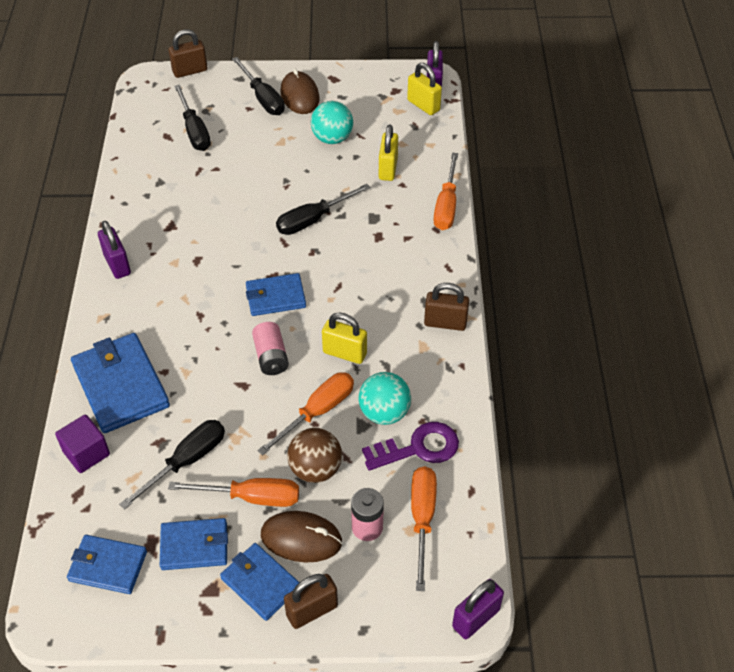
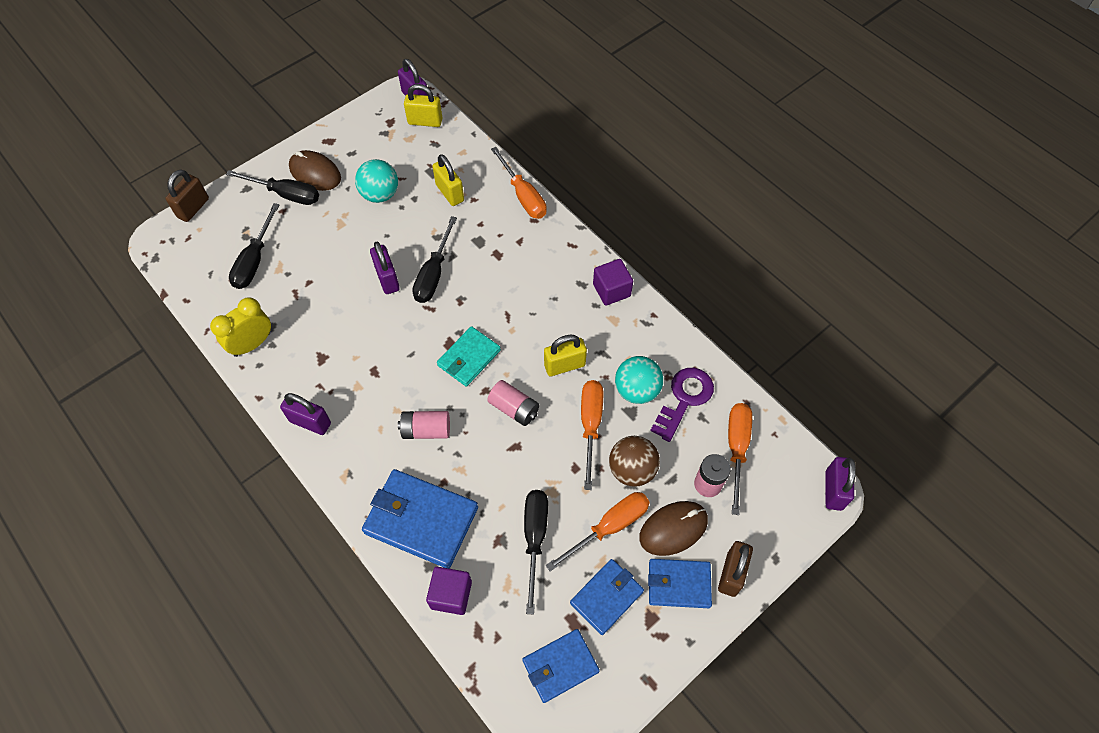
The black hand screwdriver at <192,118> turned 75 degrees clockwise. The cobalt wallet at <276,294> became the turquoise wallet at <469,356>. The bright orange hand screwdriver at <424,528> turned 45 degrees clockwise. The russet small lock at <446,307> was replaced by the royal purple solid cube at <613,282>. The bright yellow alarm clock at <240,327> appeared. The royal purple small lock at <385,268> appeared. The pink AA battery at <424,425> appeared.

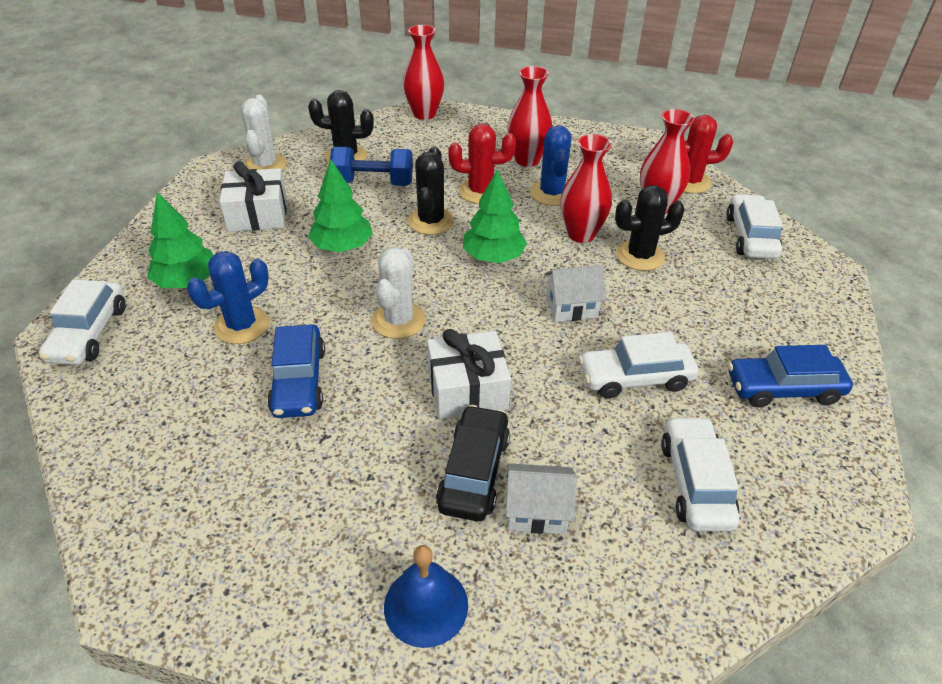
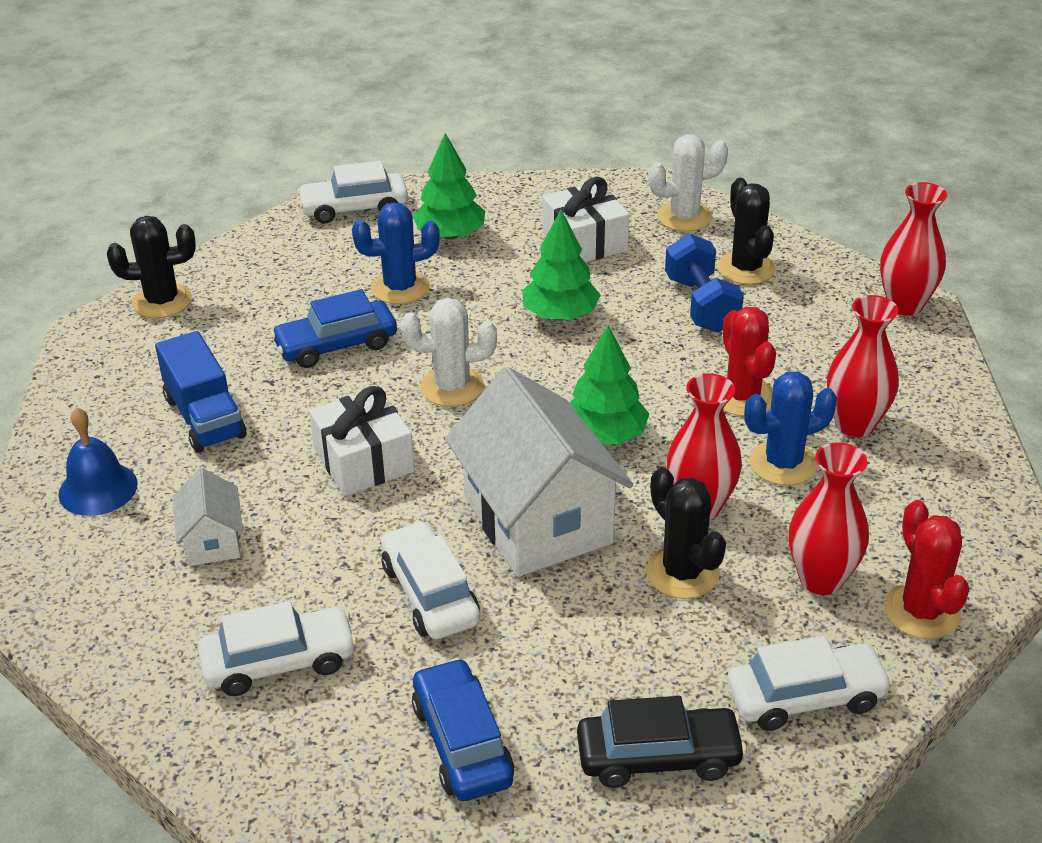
The cobalt cactus at <228,297> turned 45 degrees counterclockwise. The black cactus moved from <431,190> to <151,267>. The black car moved from <473,463> to <662,742>. The snow-white cottage at <575,293> changed to 2.12 times the size. The cobalt toy truck at <200,392> appeared.

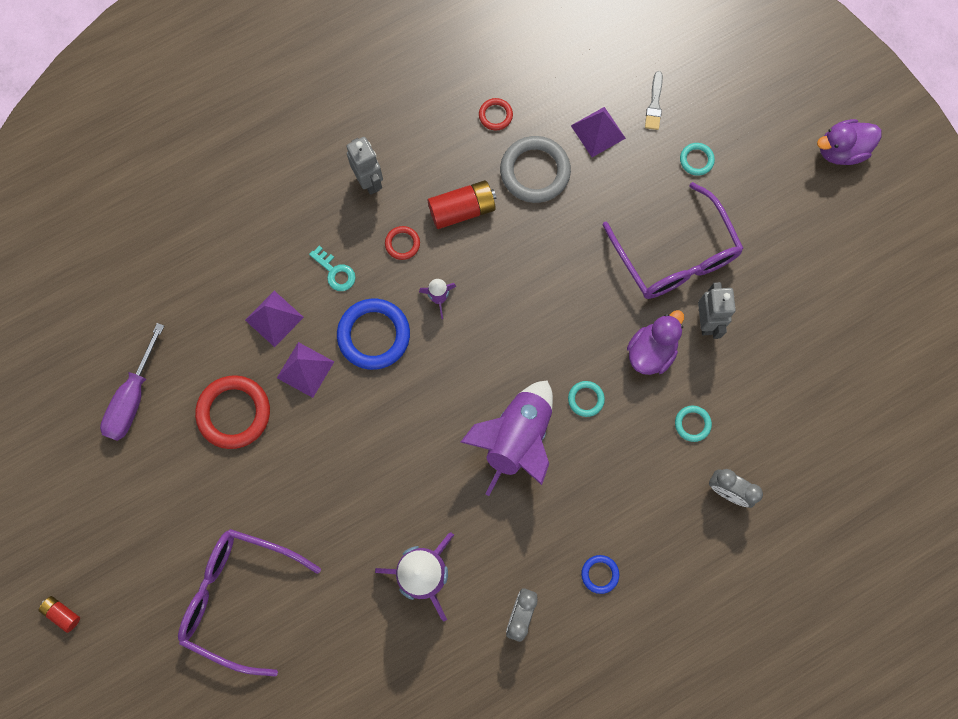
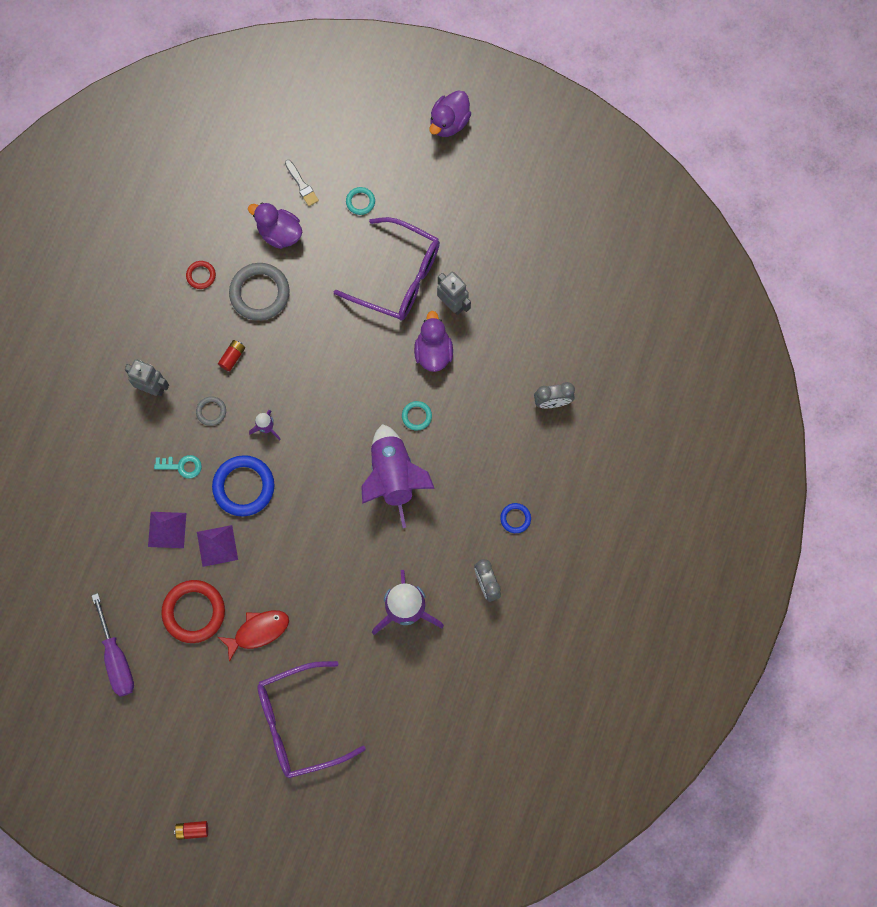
The crimson torus at <402,243> became the grey torus at <211,411>. The crimson AA battery at <462,204> changed to 0.55 times the size. The royal purple pyramid shape at <598,132> was replaced by the royal purple rubber duck at <275,226>. The turquoise torus at <693,424> disappeared. The crimson toy fish at <253,636> appeared.

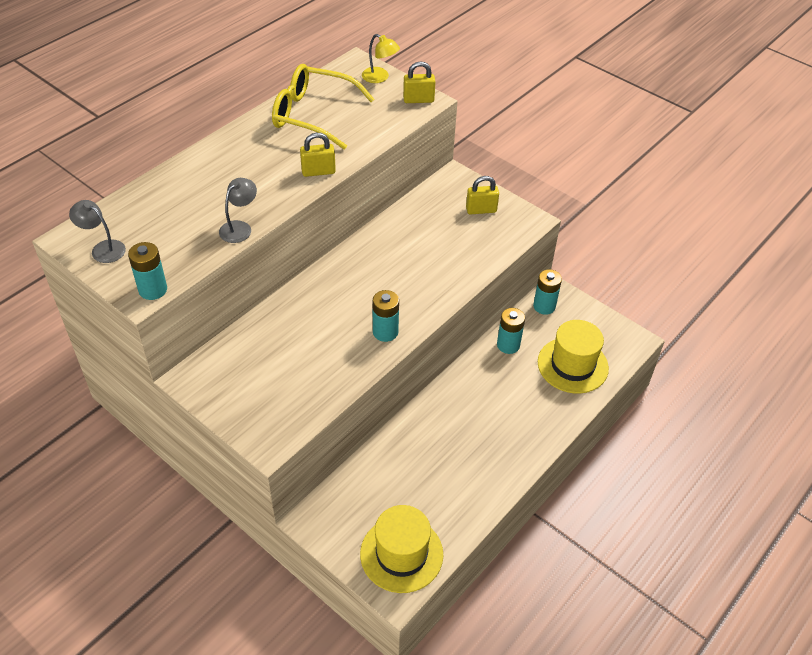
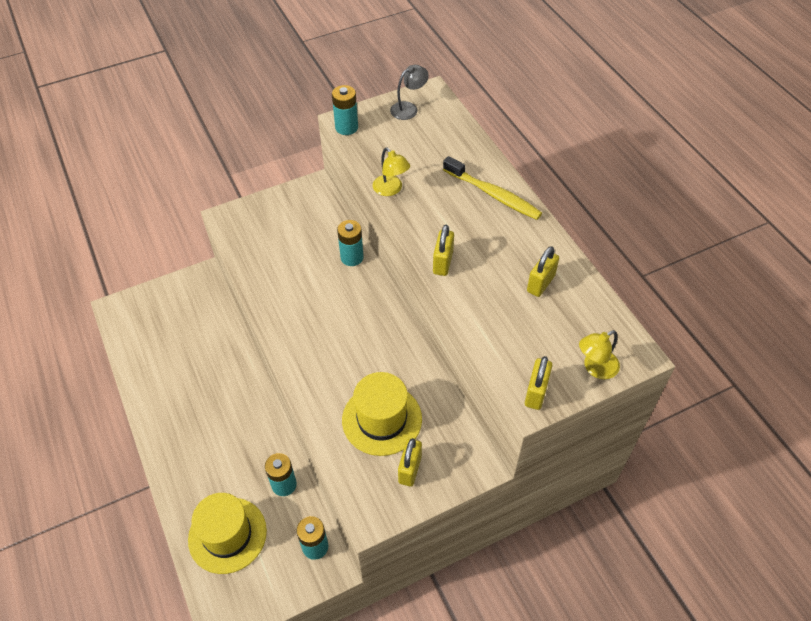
The grey reading lamp at <238,210> became the bright yellow reading lamp at <391,172>. The bright yellow glasses at <323,106> was replaced by the bright yellow small lock at <543,271>. The bright yellow hat moved from <401,549> to <382,414>. The turquoise AA battery moved from <386,316> to <350,243>. The bright yellow dental brush at <492,188> appeared.

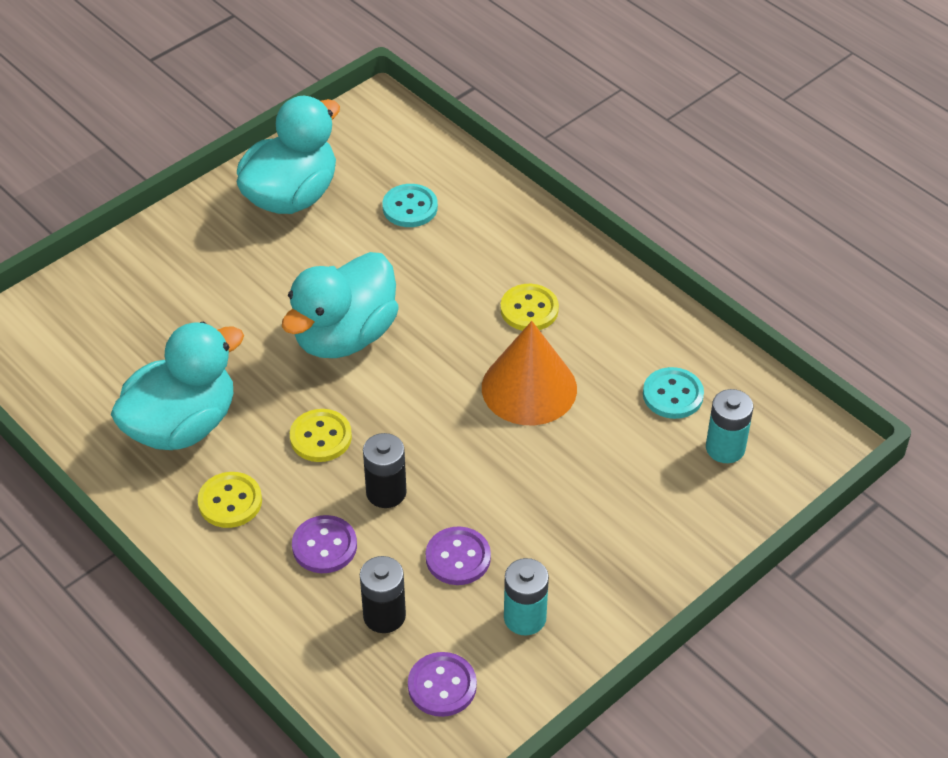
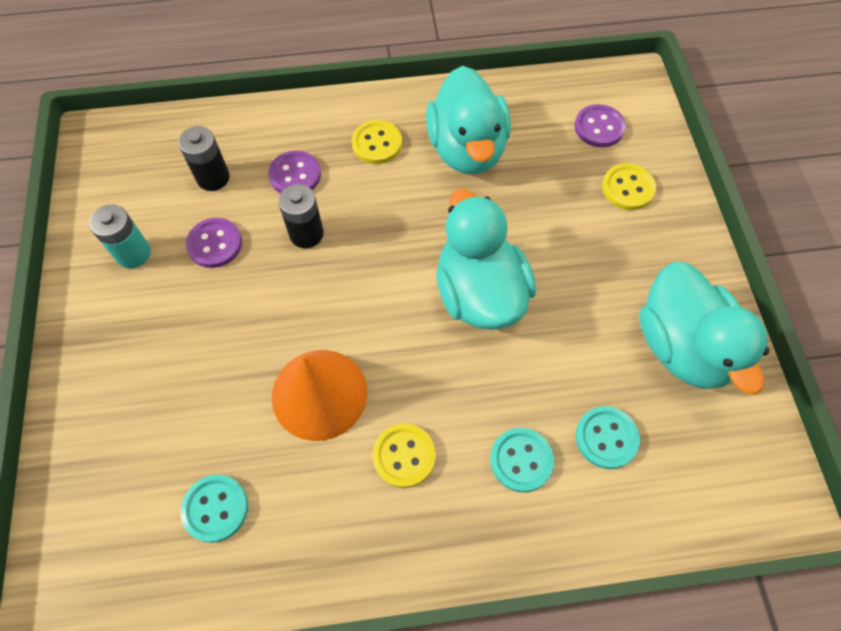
The bright yellow shirt button moved from <321,435> to <629,186>. The royal purple shirt button moved from <442,684> to <600,125>. The turquoise AA battery at <729,426> disappeared. The turquoise shirt button at <522,460> appeared.

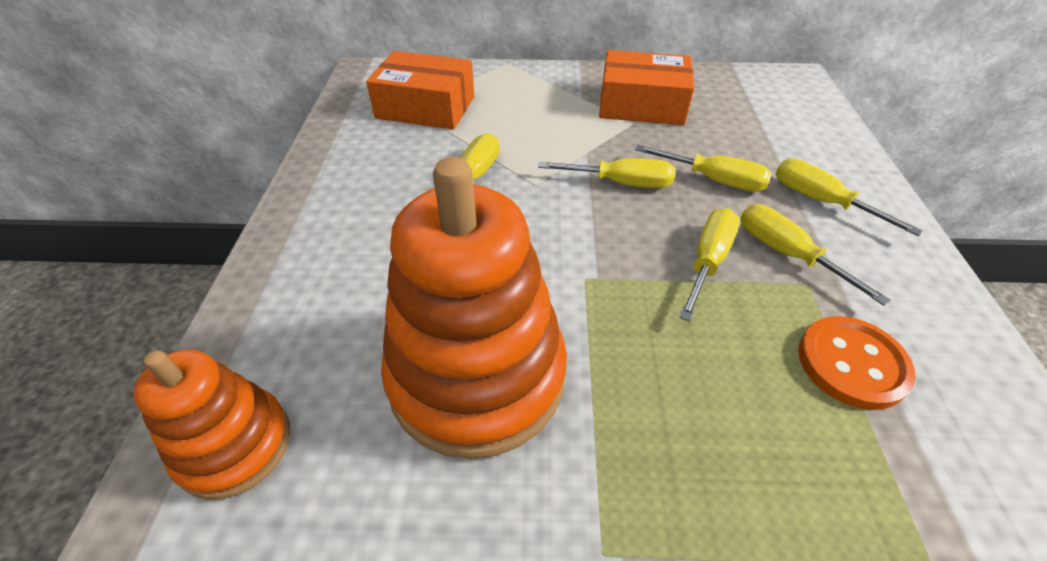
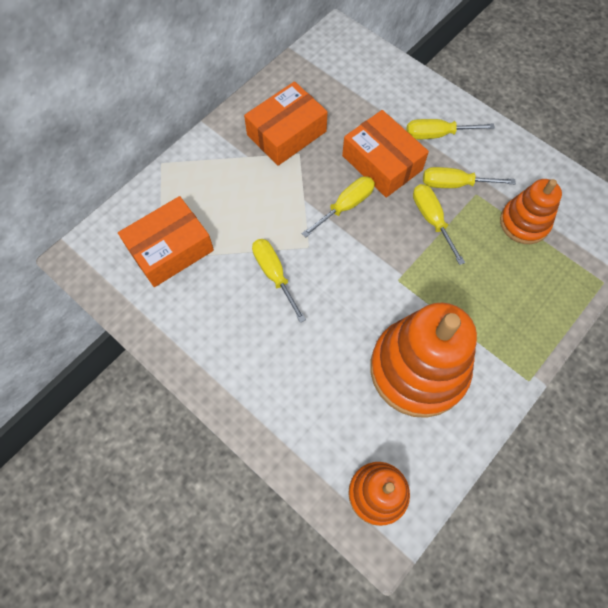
The bright yellow hand screwdriver at <703,168> was replaced by the bright orange package at <385,154>. The bright orange shirt button at <857,363> was replaced by the bright orange stacking rings at <531,211>.

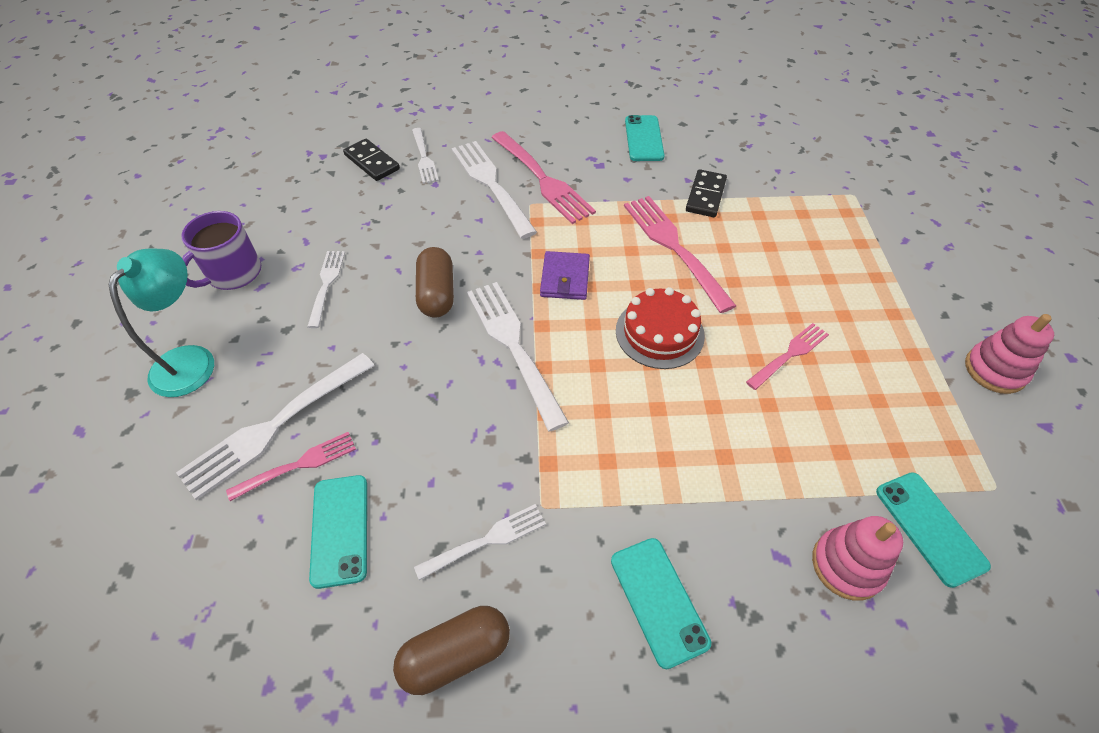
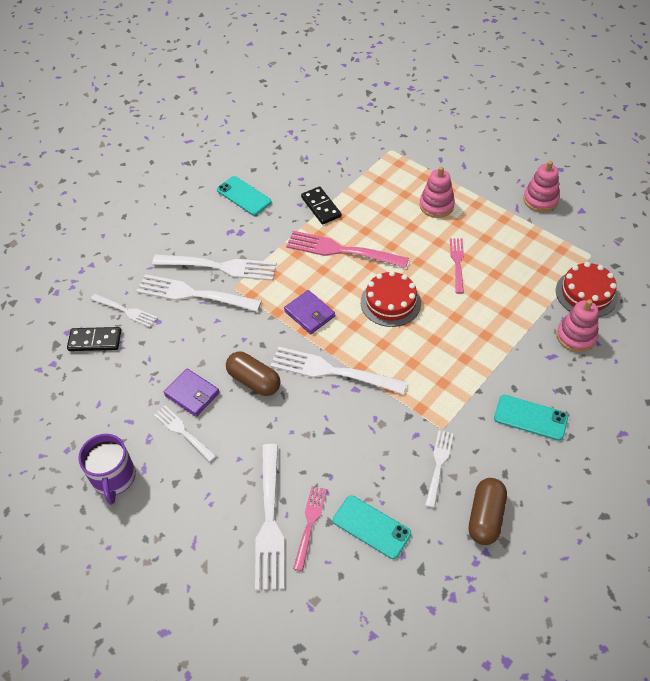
The turquoise reading lamp at <161,322> disappeared. The pink dinner fork at <543,177> became the snow-white dinner fork at <214,268>. The turquoise phone at <933,530> was replaced by the crimson layer cake at <587,289>. The royal purple wallet at <191,392> appeared. The pink stacking rings at <437,192> appeared.

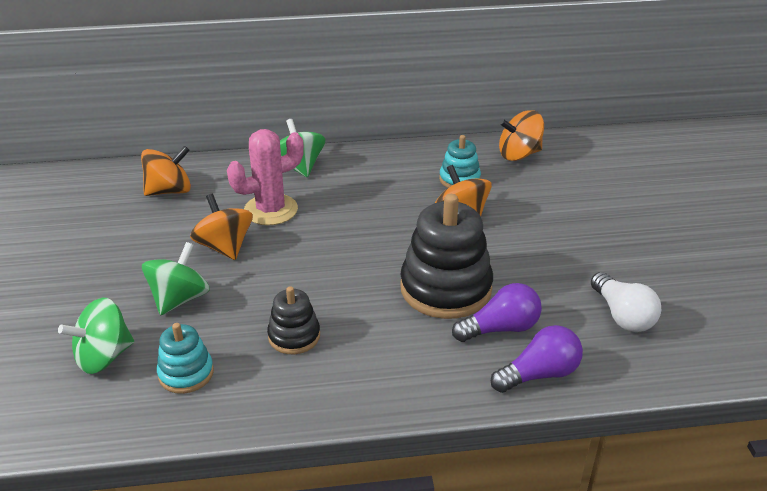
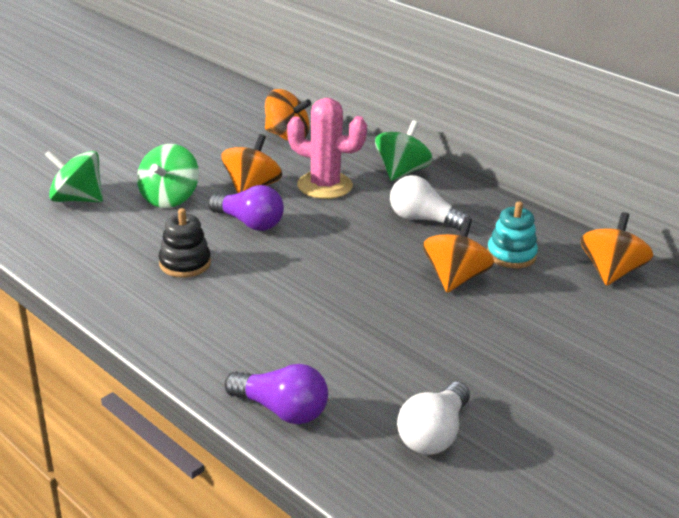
The emerald toy top at <176,278> turned 120 degrees clockwise. The turquoise stacking rings at <185,358> disappeared. The black stacking rings at <446,256> disappeared. The royal purple bulb moved from <497,312> to <246,208>. The bright orange toy top at <521,135> turned 75 degrees clockwise. The snow-white bulb at <430,203> appeared.

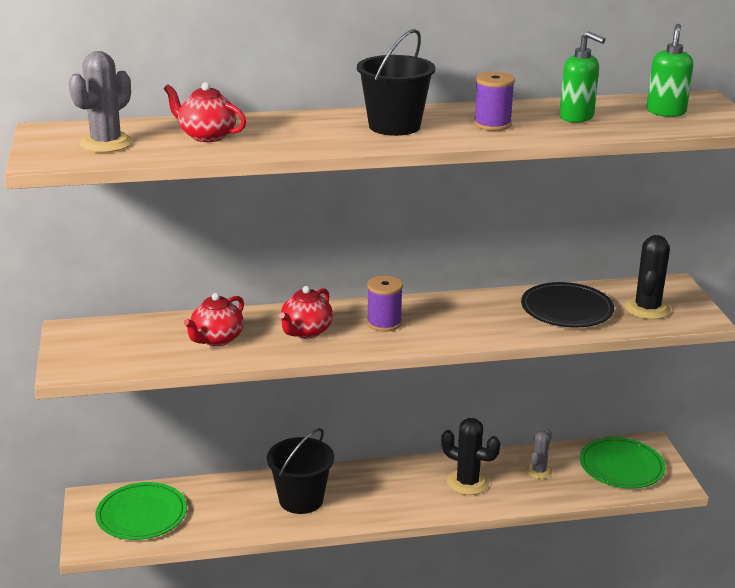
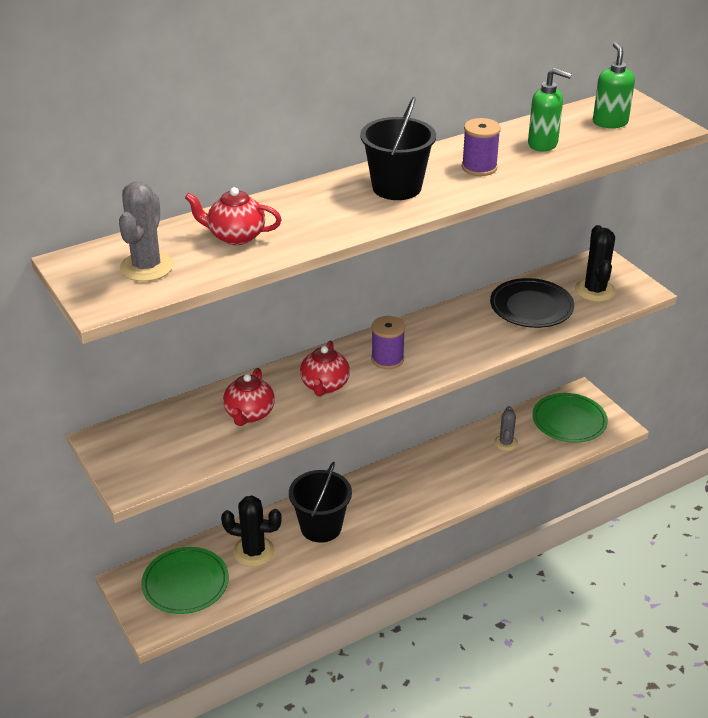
The black cactus moved from <470,456> to <251,531>.

